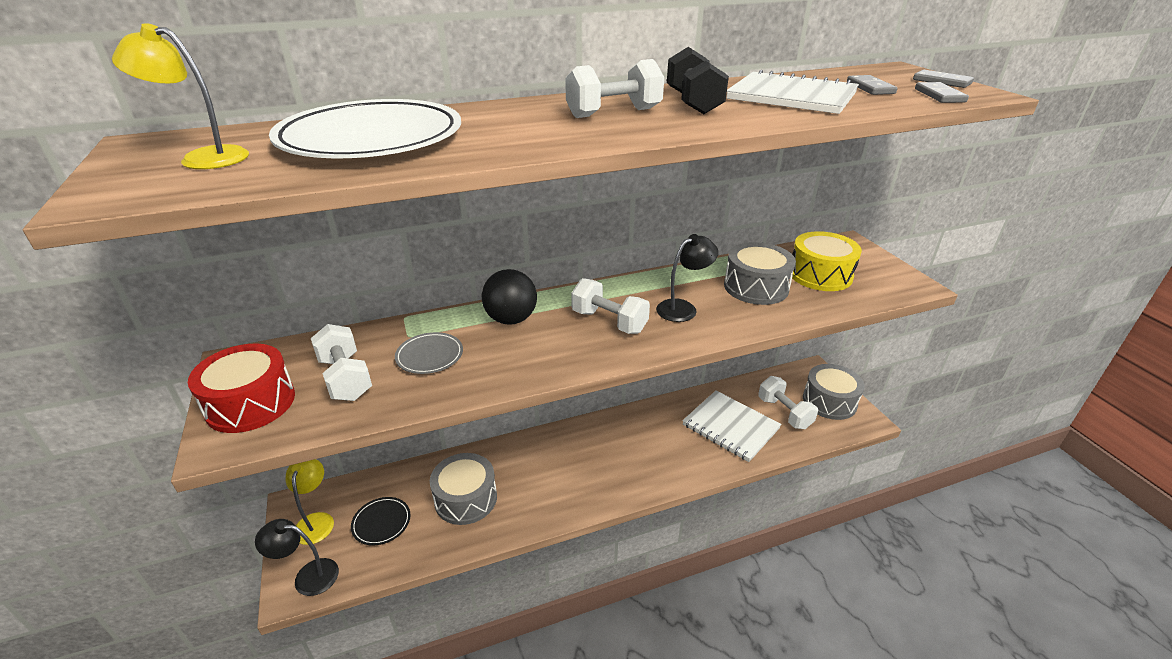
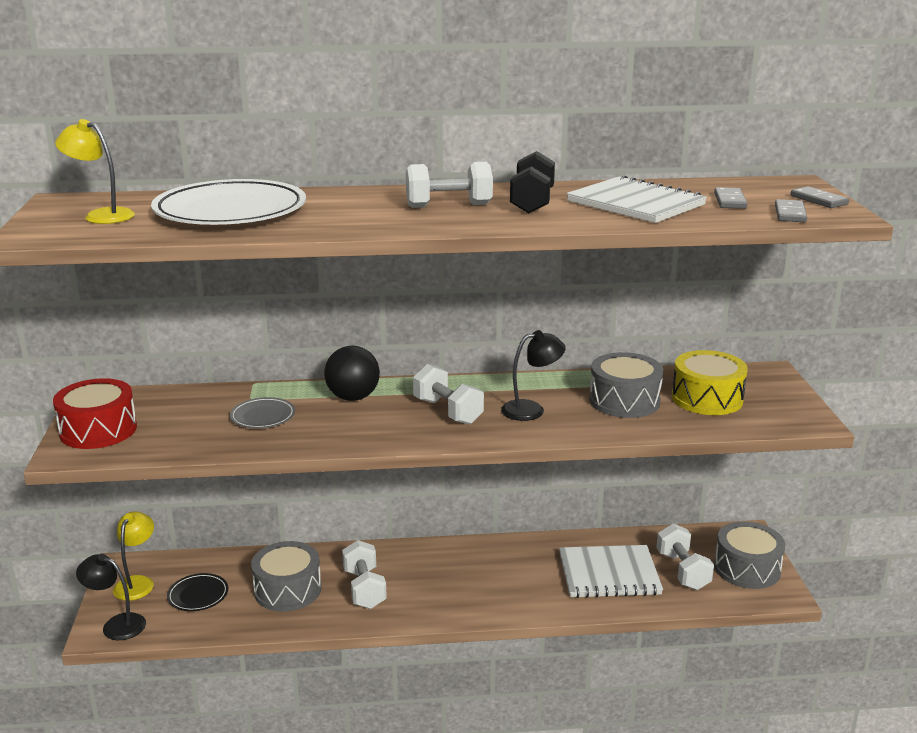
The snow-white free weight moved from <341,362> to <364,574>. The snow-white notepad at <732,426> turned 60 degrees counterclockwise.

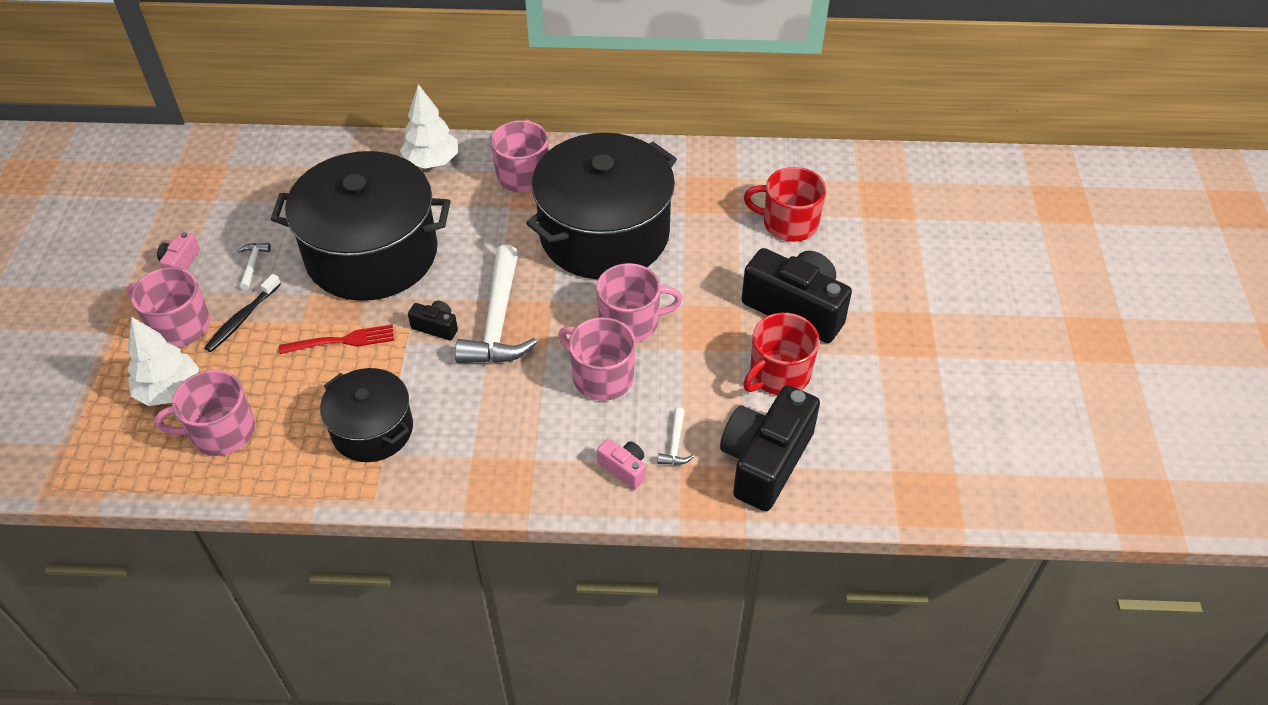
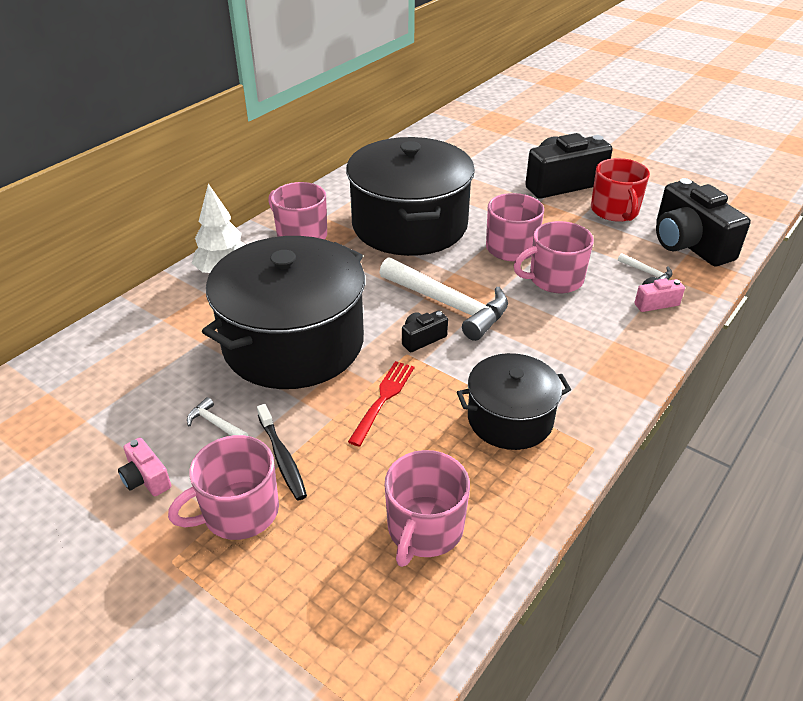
The snow-white tree at <163,361> disappeared. The crimson coffee mug at <785,204> disappeared.

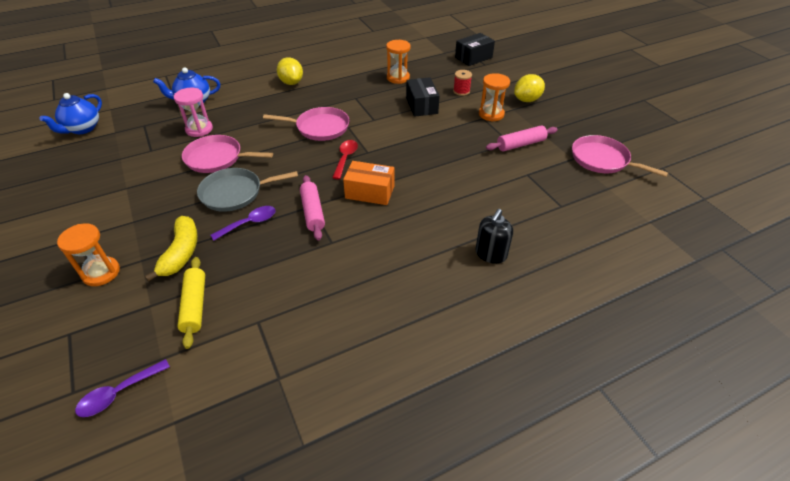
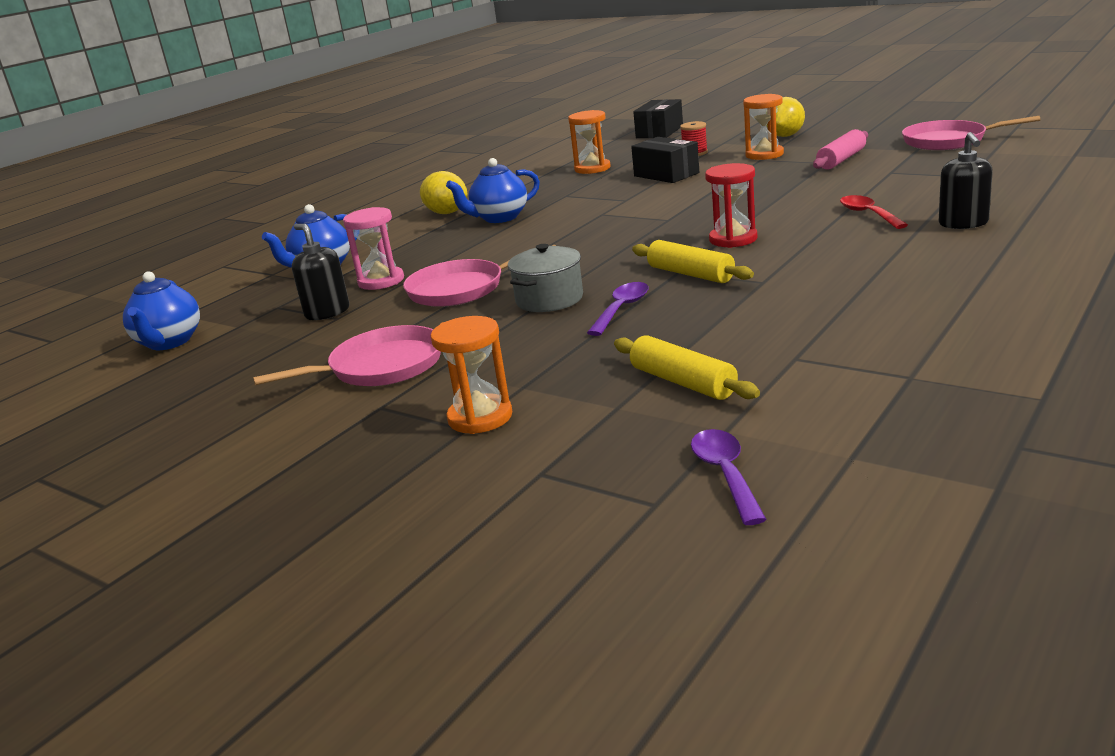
The royal purple spoon at <122,388> turned 150 degrees clockwise. The bright yellow banana fruit at <171,249> disappeared. The grey pan at <247,190> was replaced by the grey cooking pot at <545,278>. The pink pan moved from <306,124> to <347,355>. The pink rolling pin at <312,207> became the bright yellow rolling pin at <693,261>. The crimson spoon moved from <345,159> to <874,212>. The bright orange package at <368,183> was replaced by the crimson hourglass at <731,205>. The black soap pump at <321,272> appeared. The cobalt tea pot at <493,190> appeared.

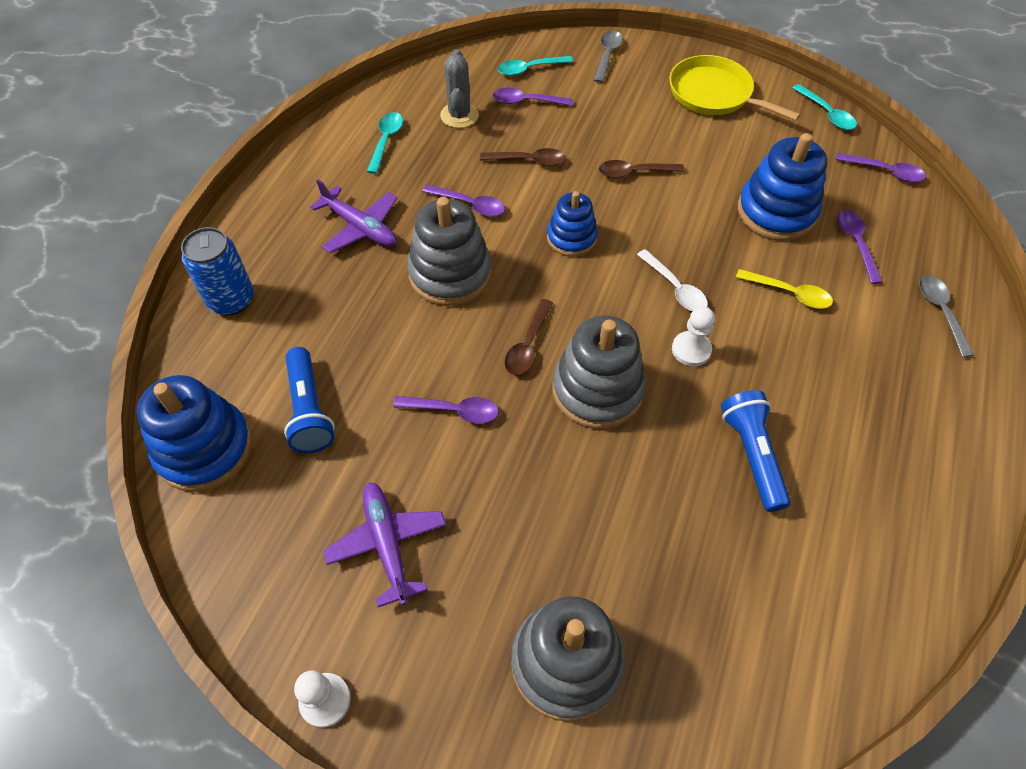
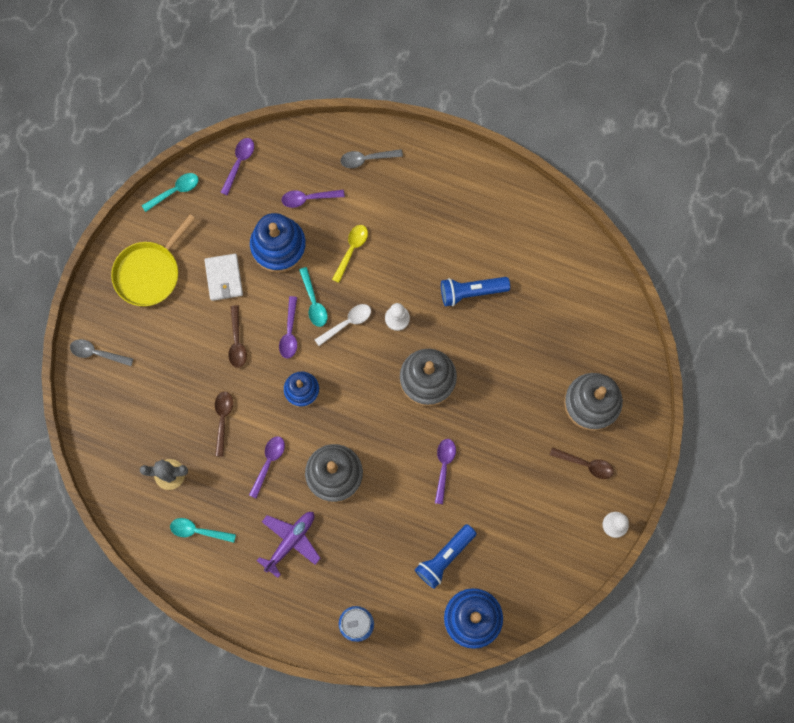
The cobalt torch at <309,400> turned 150 degrees clockwise. The royal purple aeroplane at <384,544> disappeared. The royal purple spoon moved from <533,97> to <288,327>. The turquoise spoon moved from <535,66> to <313,297>. The russet spoon moved from <529,337> to <582,463>. The snow-white wallet at <223,277> appeared.

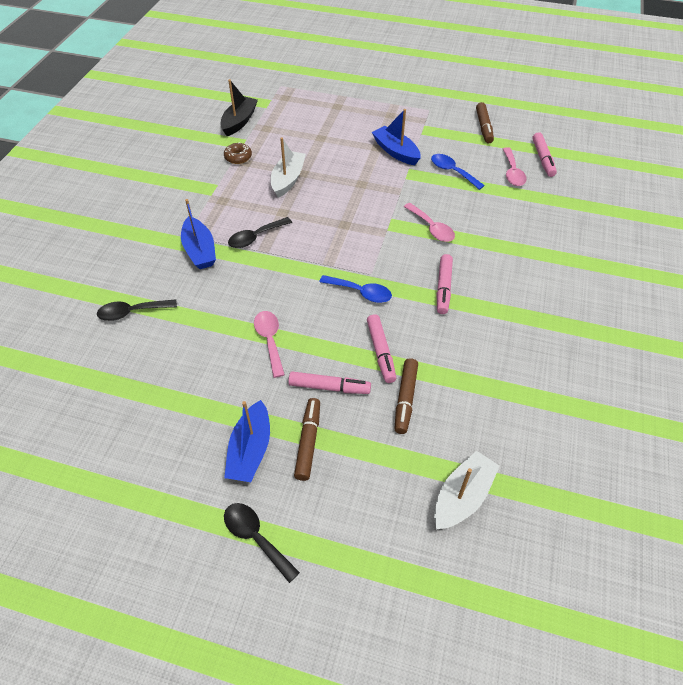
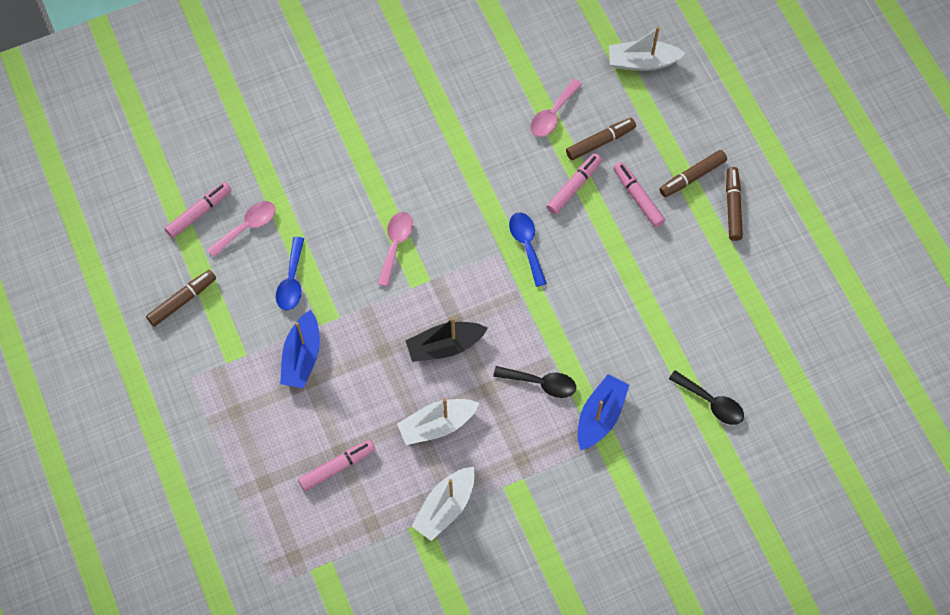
The black toy boat moved from <239,107> to <446,339>. The russet donut at <238,153> was replaced by the snow-white toy boat at <443,504>. The cobalt toy boat at <247,441> was replaced by the russet marker pen at <734,204>. The black spoon at <262,543> disappeared. The pink spoon moved from <269,344> to <556,108>. The pink marker pen moved from <445,284> to <336,465>.

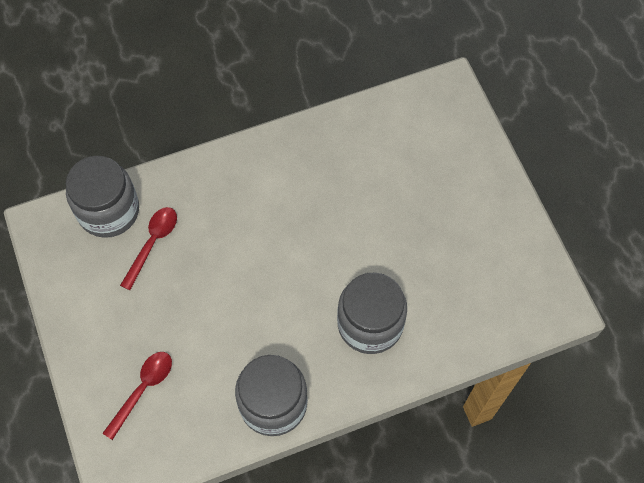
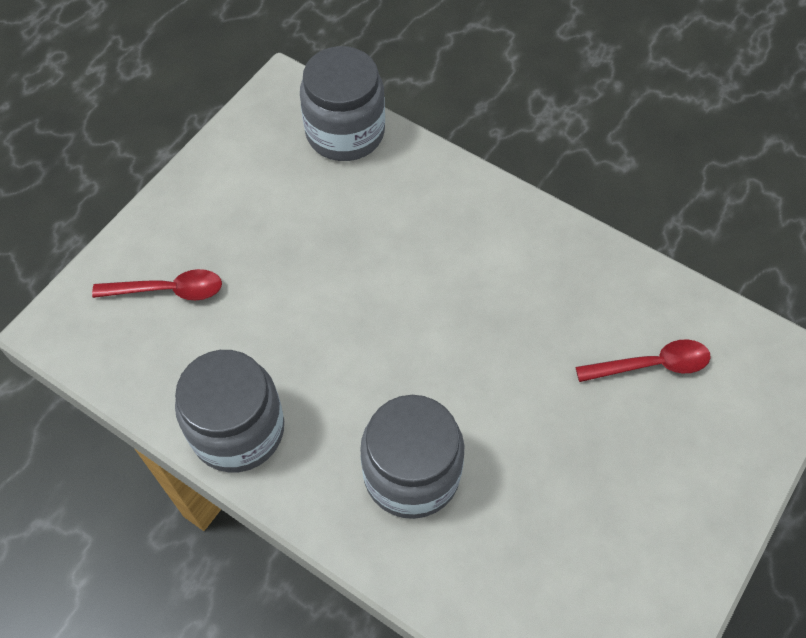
The crimson spoon moved from <148,248> to <643,360>.

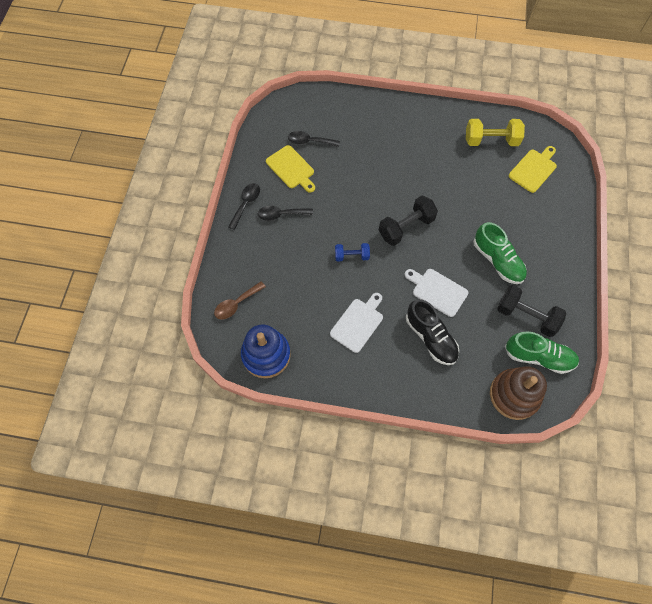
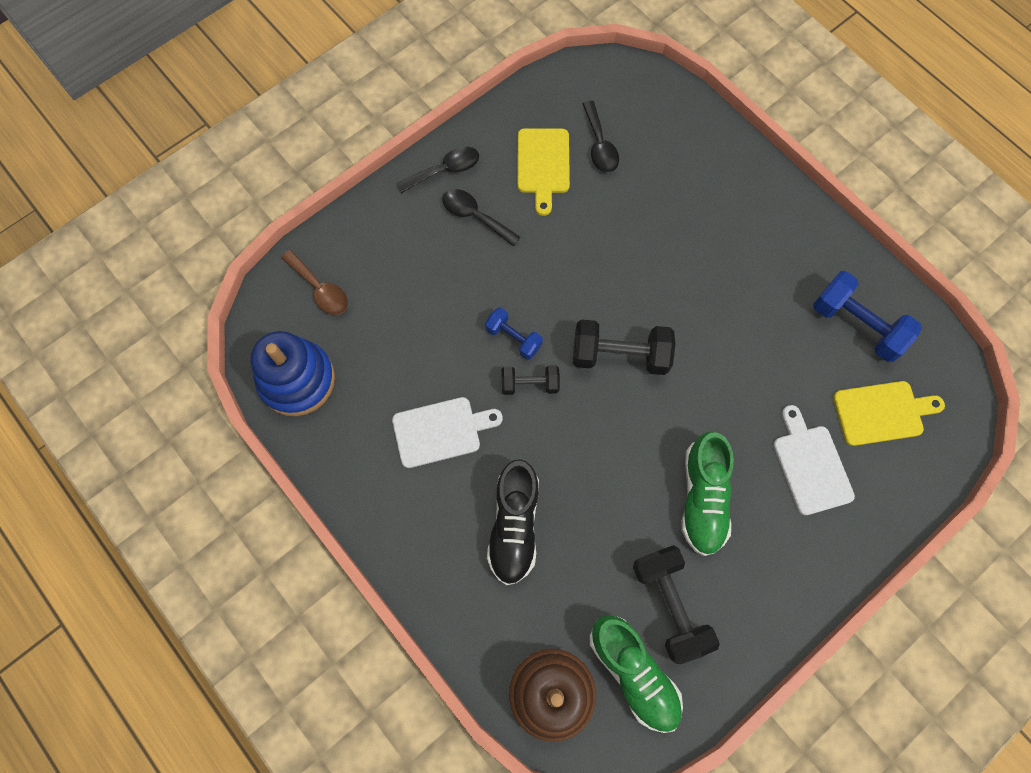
The russet spoon at <240,300> turned 135 degrees counterclockwise. The black spoon at <314,139> turned 150 degrees counterclockwise. The snow-white cutting board moved from <436,293> to <814,460>. The bright yellow free weight at <495,132> became the cobalt free weight at <867,316>. The black free weight at <530,380> appeared.

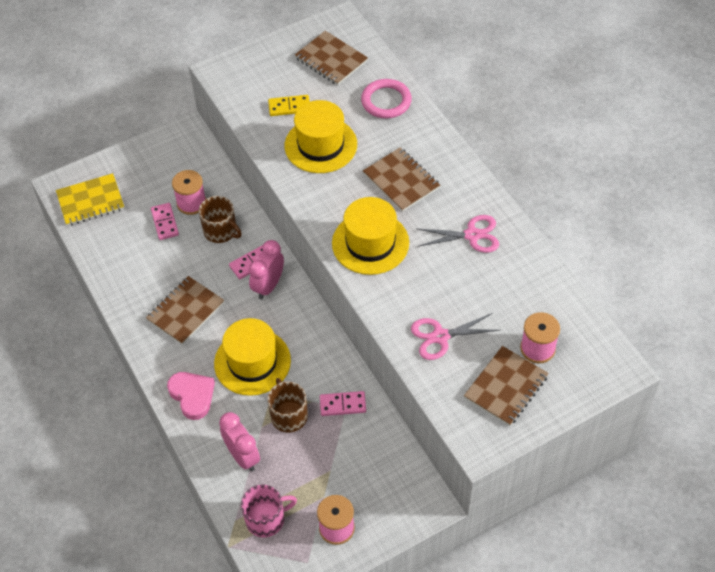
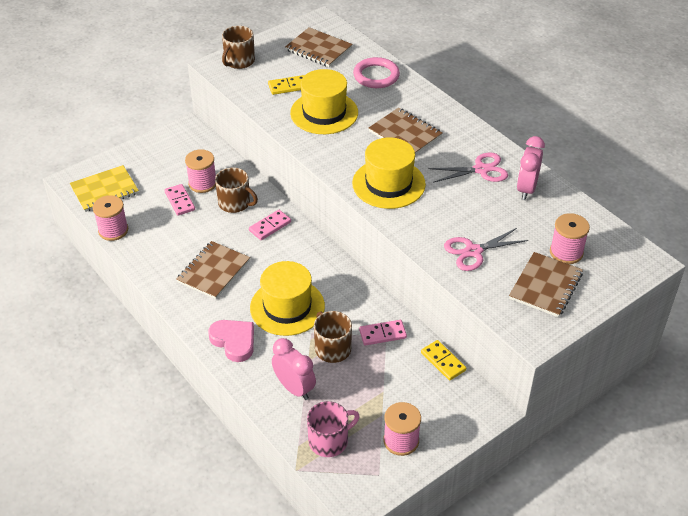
The pink alarm clock moved from <266,270> to <531,168>. The pink reel of thread at <110,218> appeared. The russet coffee mug at <238,47> appeared. The bright yellow domino at <443,360> appeared.

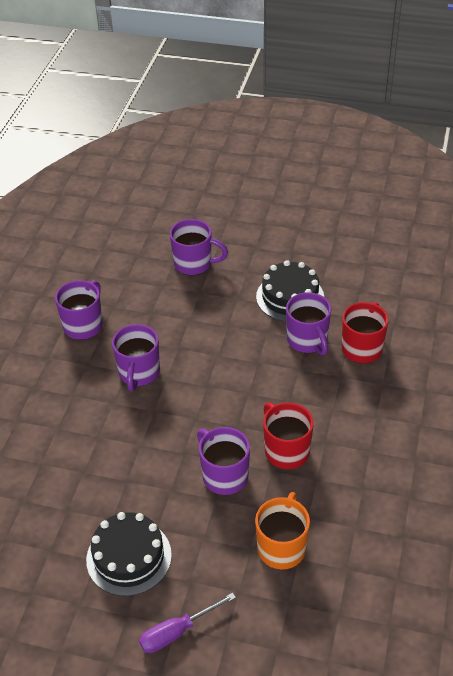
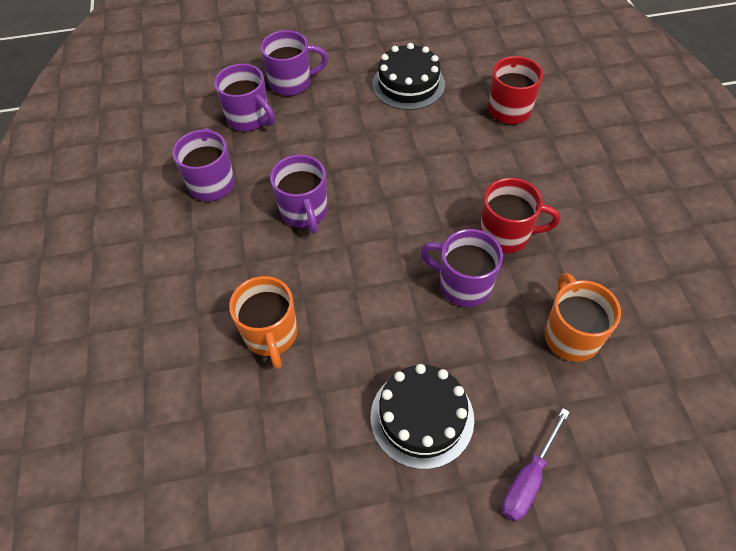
The crimson coffee mug at <288,435> turned 150 degrees clockwise. The royal purple coffee mug moved from <308,323> to <244,98>. The bright orange coffee mug at <263,322> appeared.

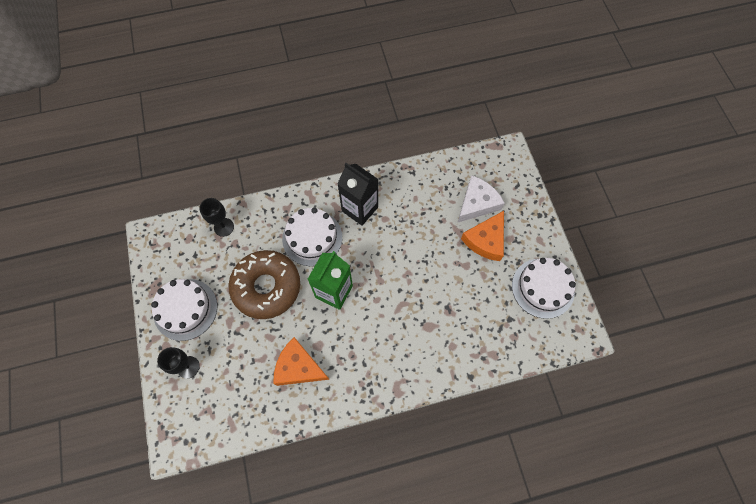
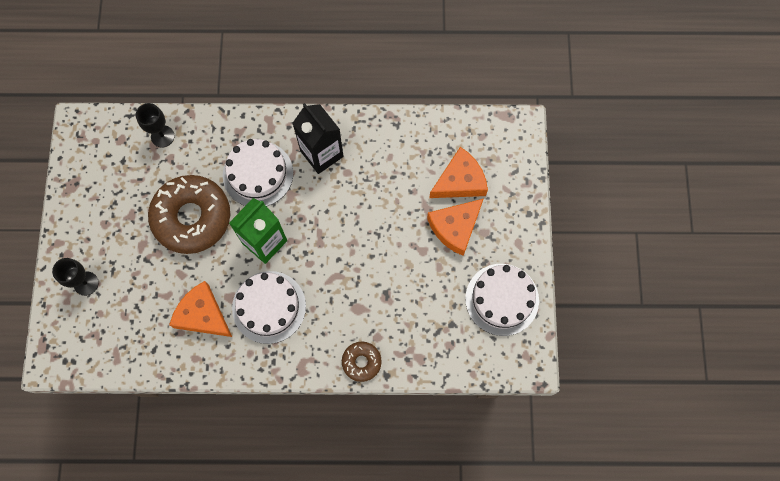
The snow-white layer cake moved from <184,310> to <269,307>. The snow-white cheese at <481,199> became the bright orange cheese at <458,172>. The russet donut at <362,362> appeared.

